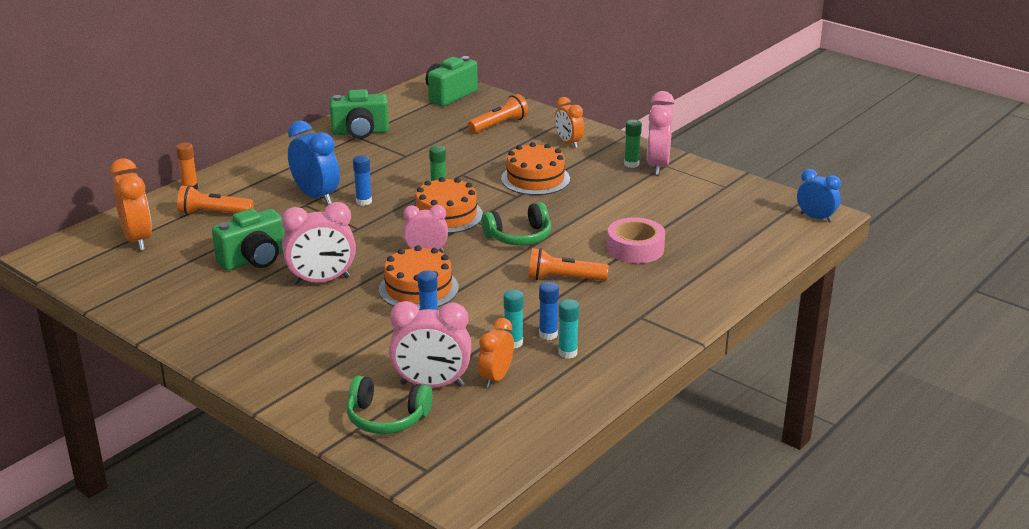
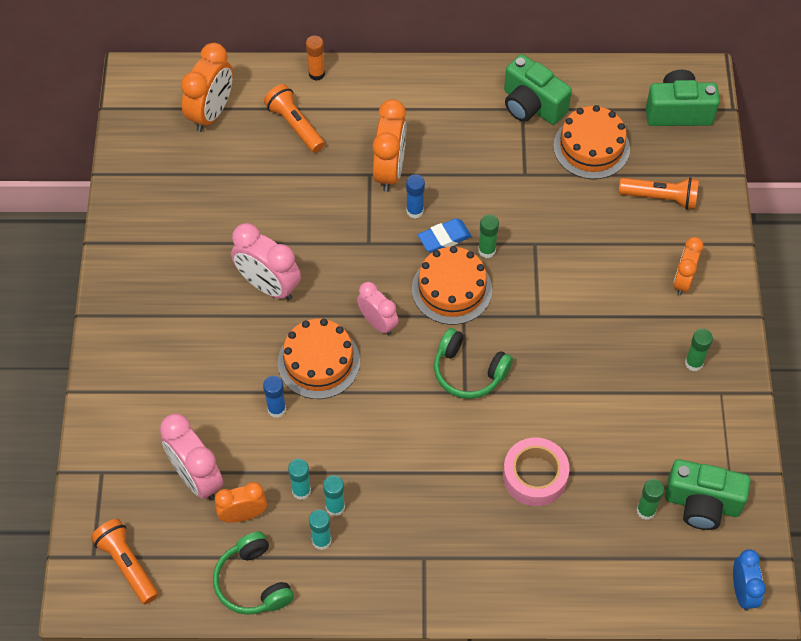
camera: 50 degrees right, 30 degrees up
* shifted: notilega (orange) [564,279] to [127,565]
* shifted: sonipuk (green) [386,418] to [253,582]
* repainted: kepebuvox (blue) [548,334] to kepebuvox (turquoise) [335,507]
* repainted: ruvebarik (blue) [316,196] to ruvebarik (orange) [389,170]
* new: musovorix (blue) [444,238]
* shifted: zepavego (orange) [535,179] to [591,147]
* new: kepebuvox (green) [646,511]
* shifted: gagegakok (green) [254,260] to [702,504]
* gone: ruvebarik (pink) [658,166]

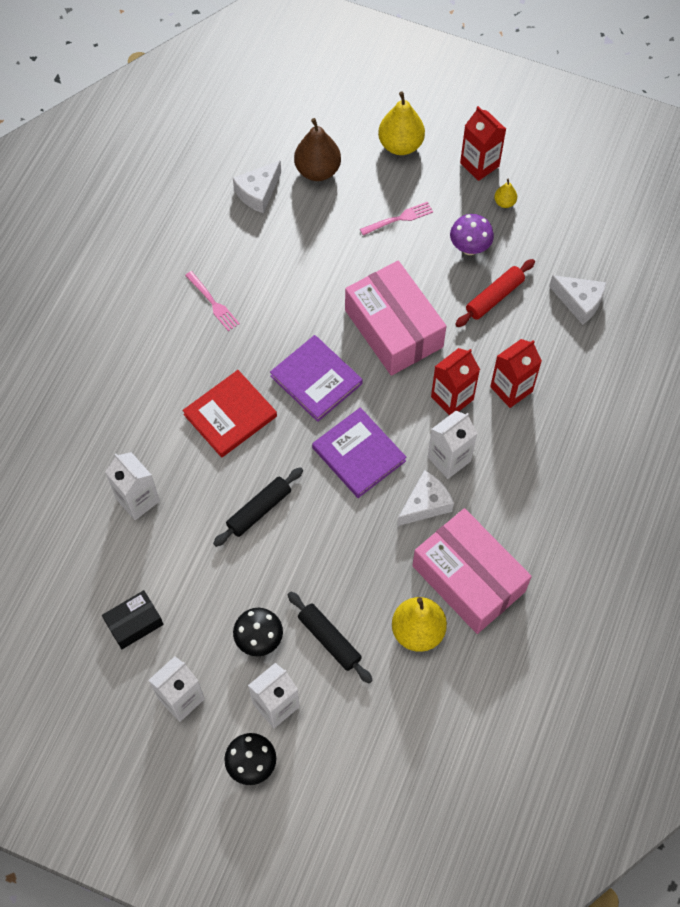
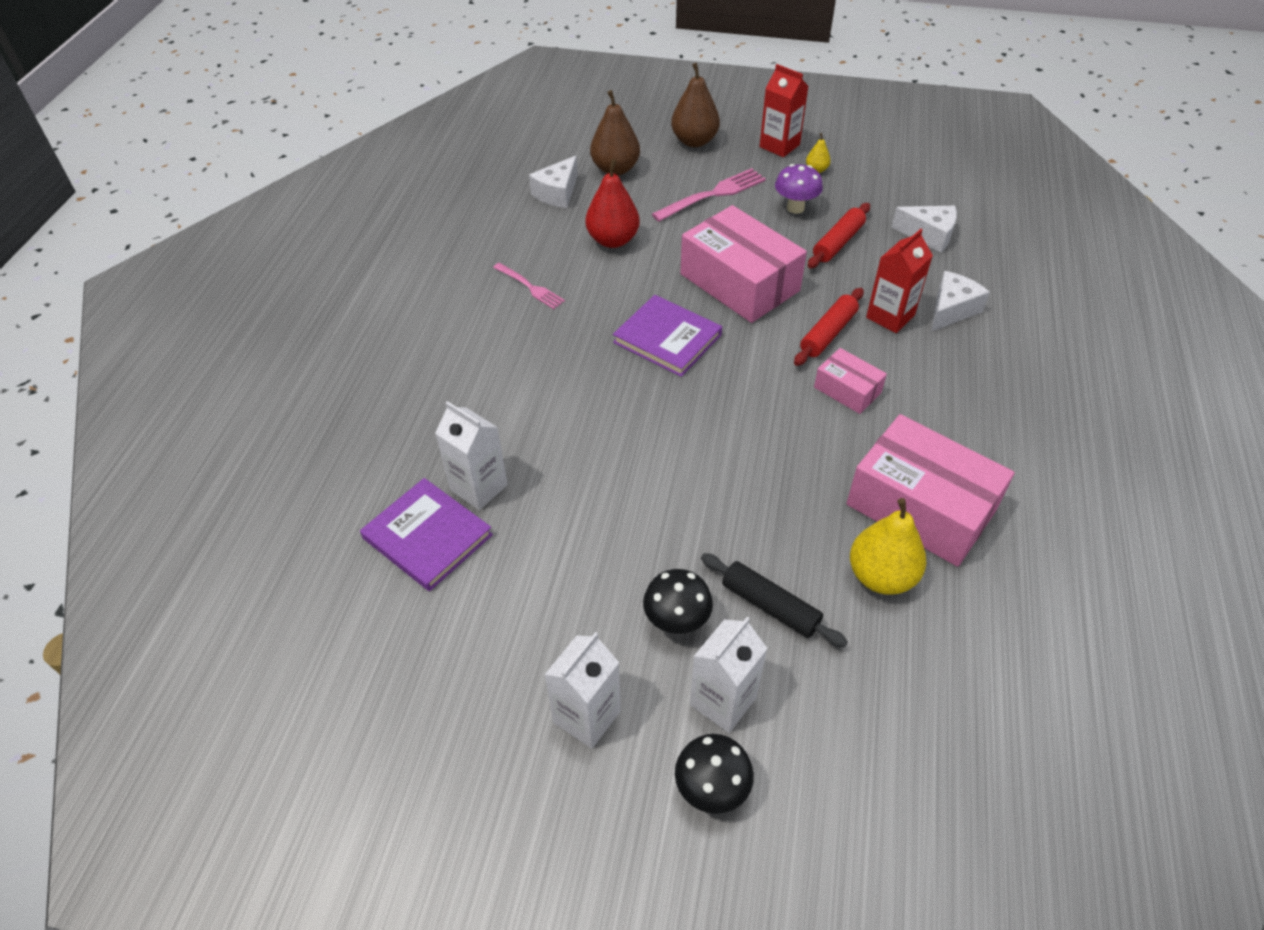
camera: 10 degrees left, 15 degrees down
* shifted: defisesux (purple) [358,454] to [427,537]
* new: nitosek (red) [613,240]
* scaled: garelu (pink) [399,218] = [712,195] x1.58
* repainted: nitosek (yellow) [400,145] to nitosek (brown) [694,141]
* swapped: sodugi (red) [452,398] to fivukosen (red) [828,333]
* swapped: sodugi (white) [449,459] to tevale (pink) [847,390]
* shifted: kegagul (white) [425,504] to [951,310]
* gone: tevale (black) [134,623]
* gone: defisesux (red) [230,415]
* gone: fivukosen (black) [259,510]

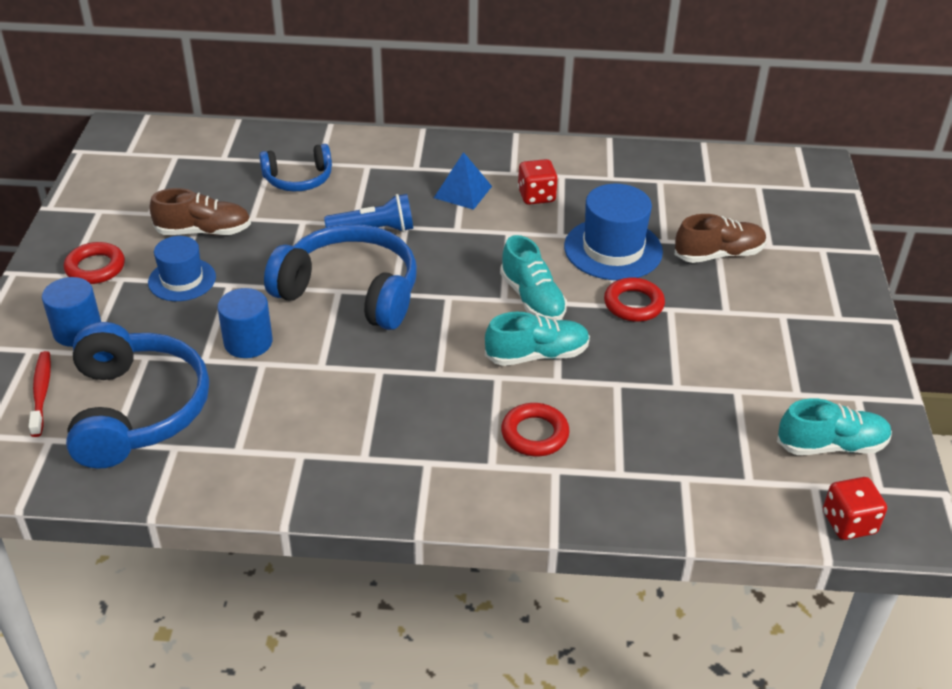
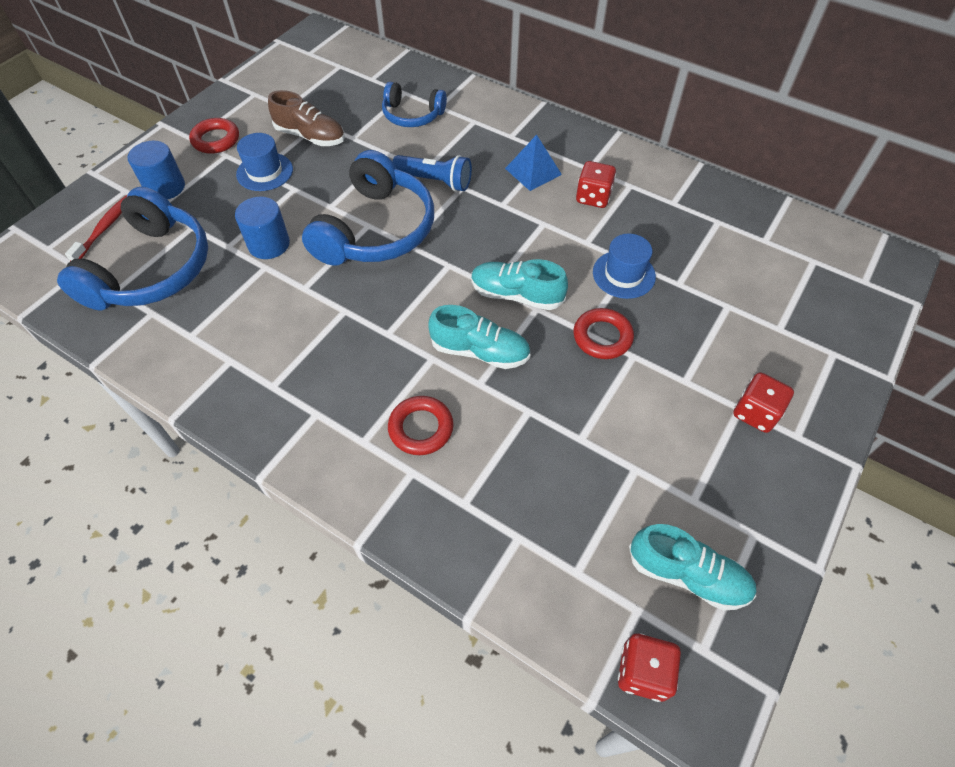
camera: 30 degrees right, 15 degrees up
* rotated: sonipuk (blue) [350,292] = [376,230] 60 degrees clockwise
* rotated: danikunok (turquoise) [532,298] = [516,295] 105 degrees clockwise
* scaled: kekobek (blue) [613,249] = [624,274] x0.65
* new: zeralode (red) [755,413]
* gone: danikunok (brown) [718,254]

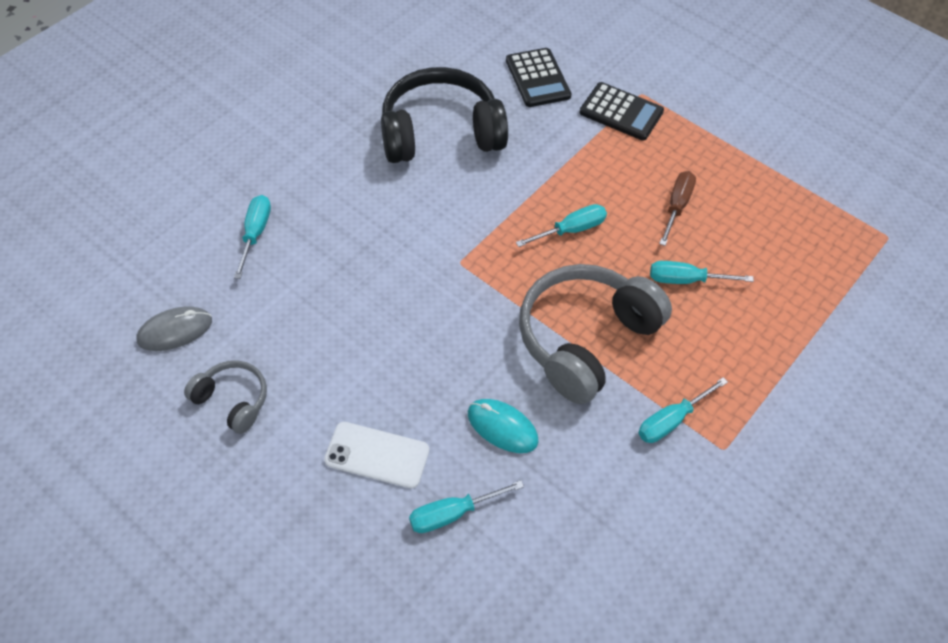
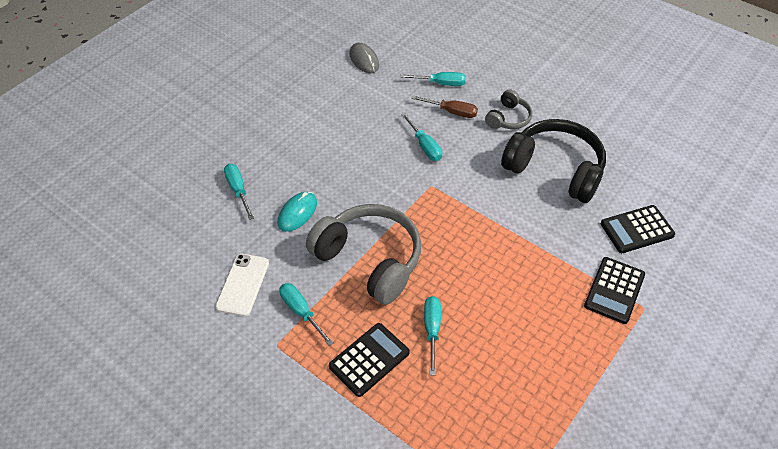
camera: 90 degrees right, 5 degrees down
* shifted: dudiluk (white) [377,455] to [243,284]
* new: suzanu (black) [369,359]
* shifted: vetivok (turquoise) [571,230] to [425,146]
* shifted: vetivok (brown) [677,206] to [452,112]
* shifted: sonipuk (grey) [232,400] to [508,118]
* rotated: sonipuk (black) [440,133] = [555,169] 45 degrees counterclockwise

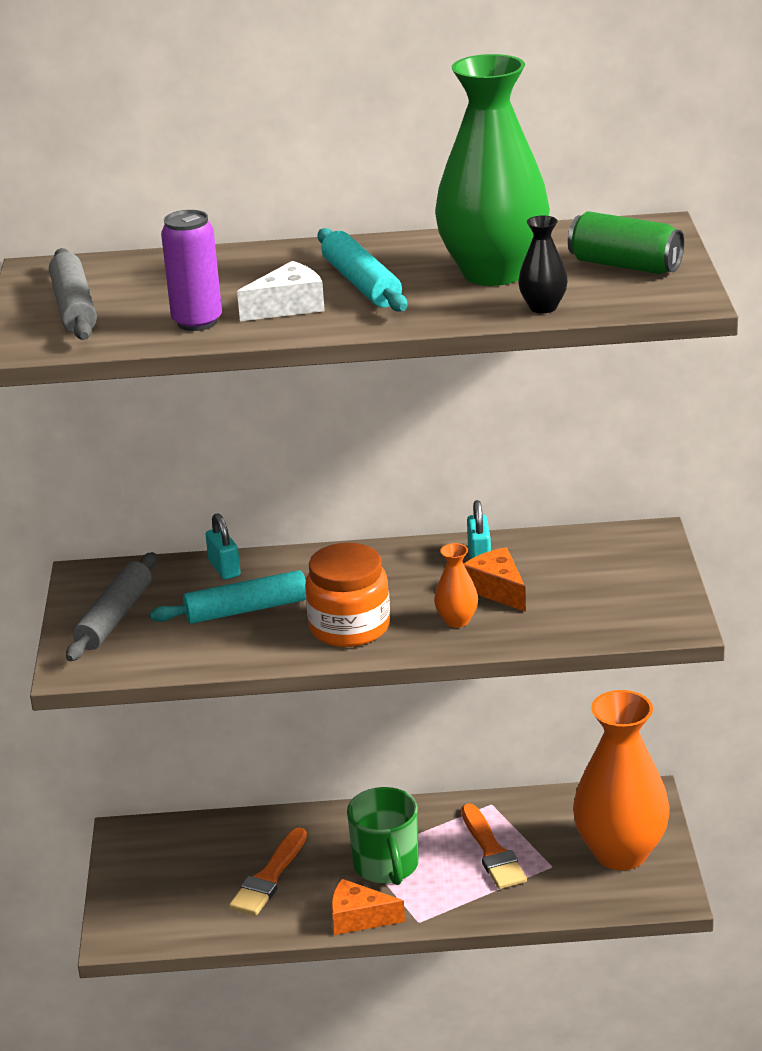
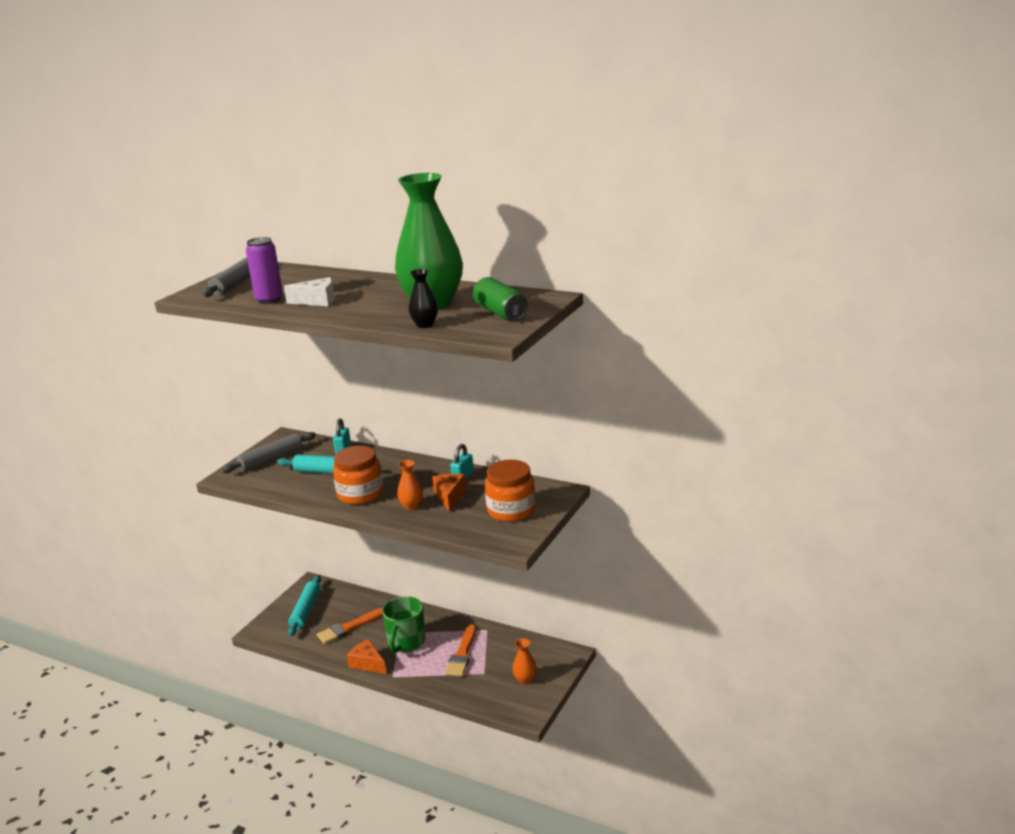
camera: 30 degrees right, 5 degrees down
* shifted: fivukosen (turquoise) [361,283] to [306,610]
* new: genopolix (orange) [511,510]
* scaled: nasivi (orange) [620,853] = [525,679] x0.42

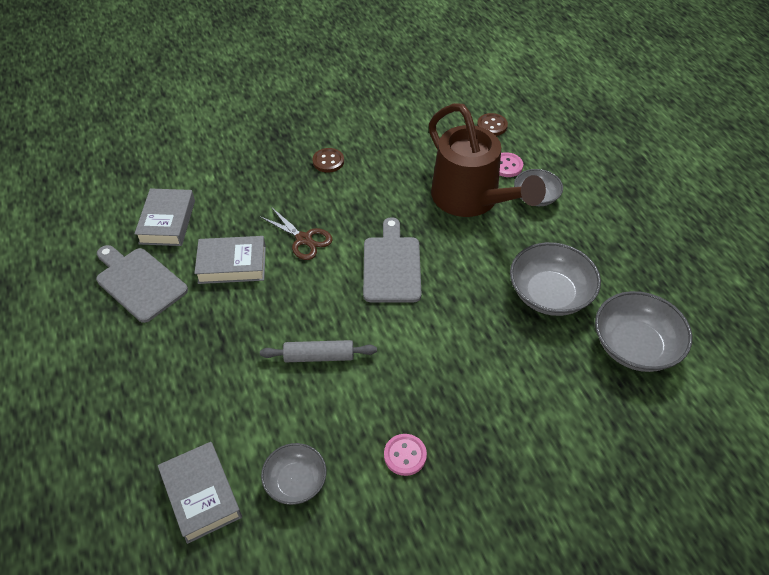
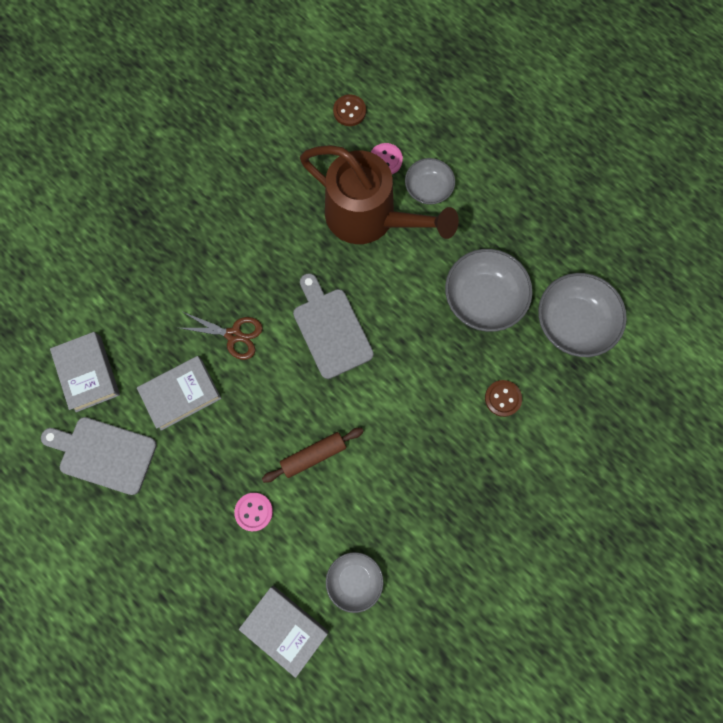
camera: 25 degrees left, 25 degrees up
* shifted: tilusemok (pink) [405,455] to [254,511]
* repainted: fivukosen (grey) [319,356] to fivukosen (brown) [313,455]
* shifted: tilusemok (brown) [328,161] to [502,398]

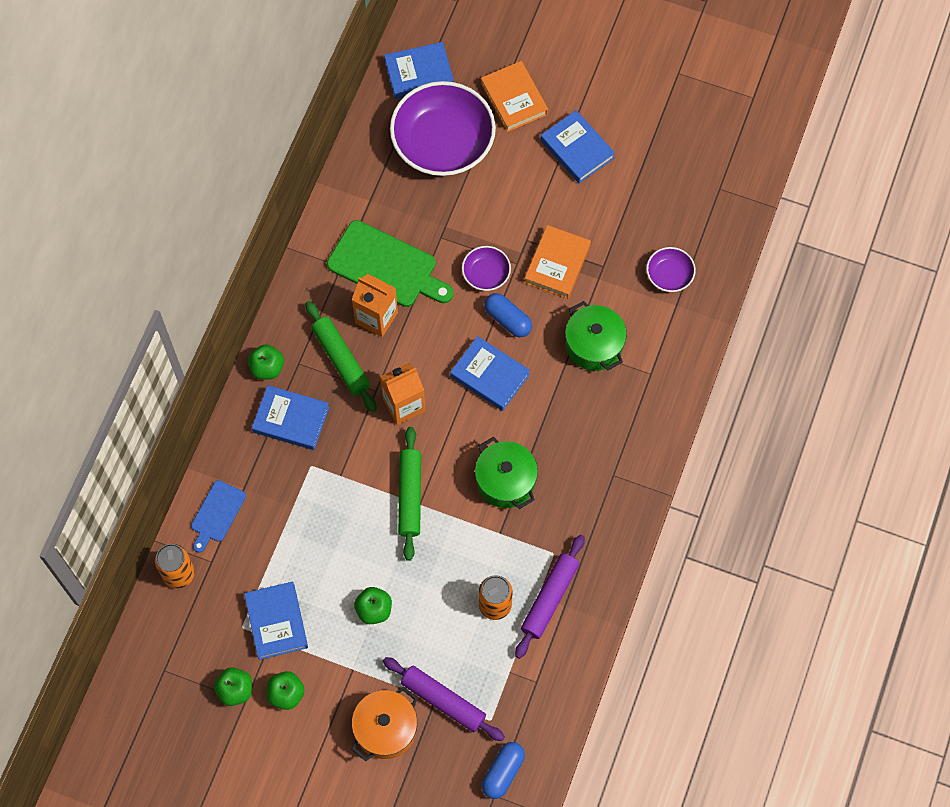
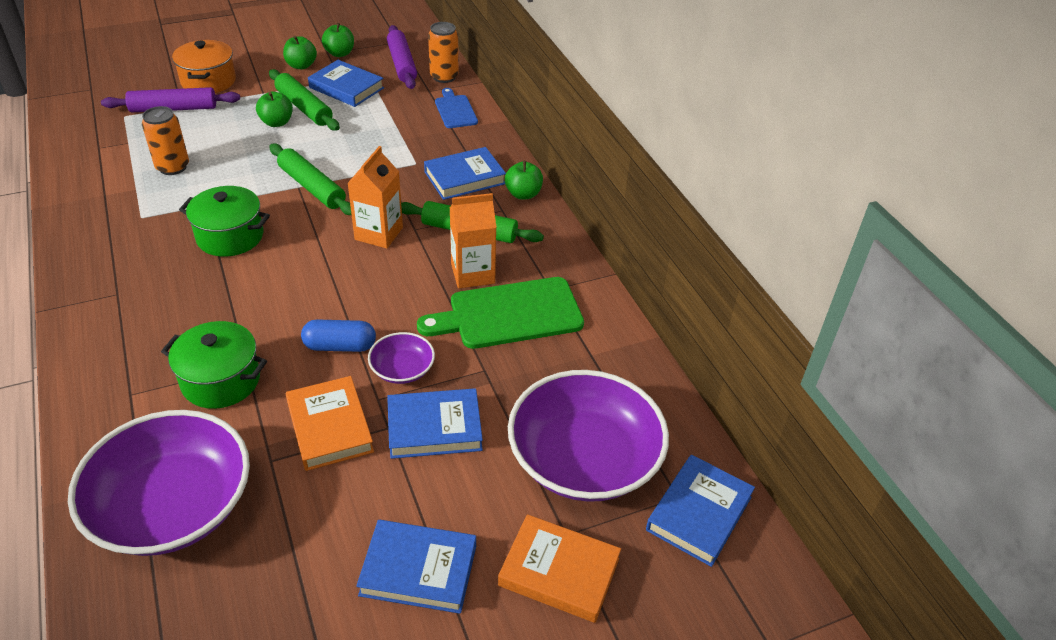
camera: 135 degrees right, 25 degrees down
* scaled: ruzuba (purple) [669,275] = [172,506] x2.19
* new: fivukosen (green) [304,107]
* shifted: fivukosen (purple) [549,598] to [402,64]
* shifted: defisesux (blue) [489,375] to [434,428]
* gone: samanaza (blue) [503,772]

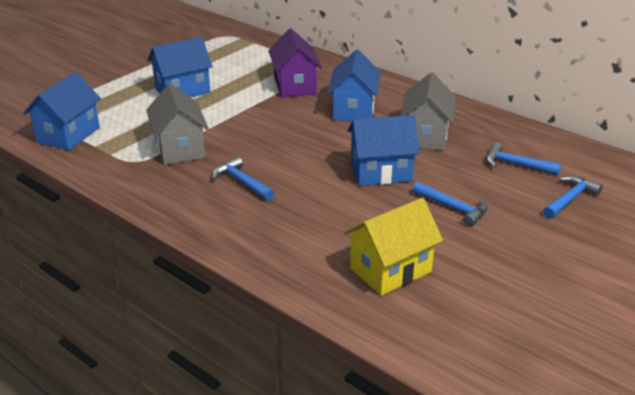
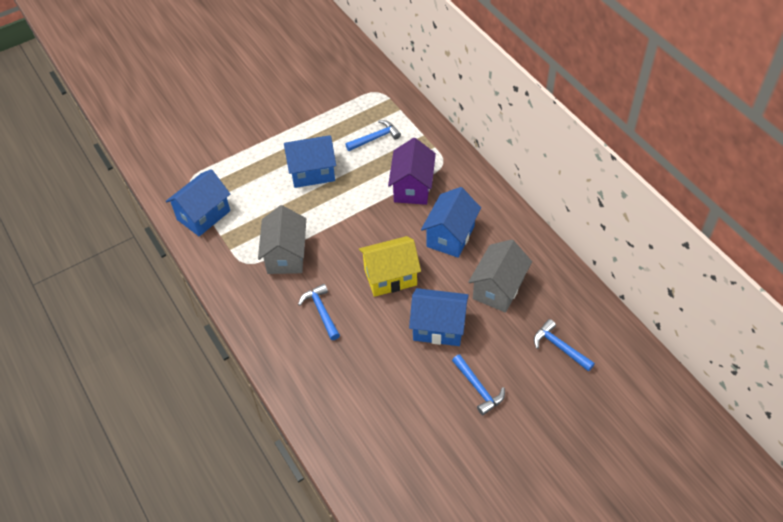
camera: 20 degrees right, 20 degrees up
* shifted: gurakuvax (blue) [570,199] to [375,138]
* shifted: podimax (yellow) [390,270] to [390,277]

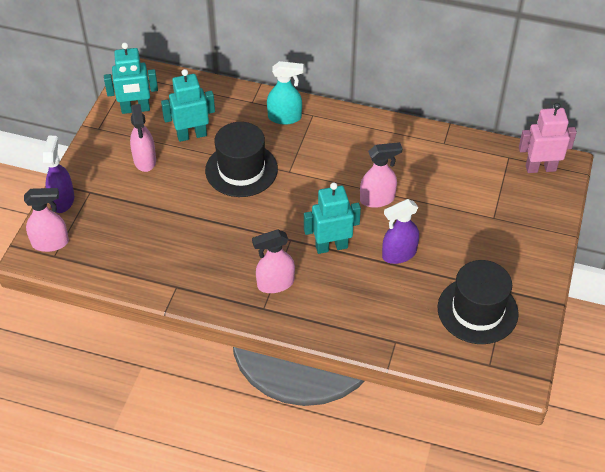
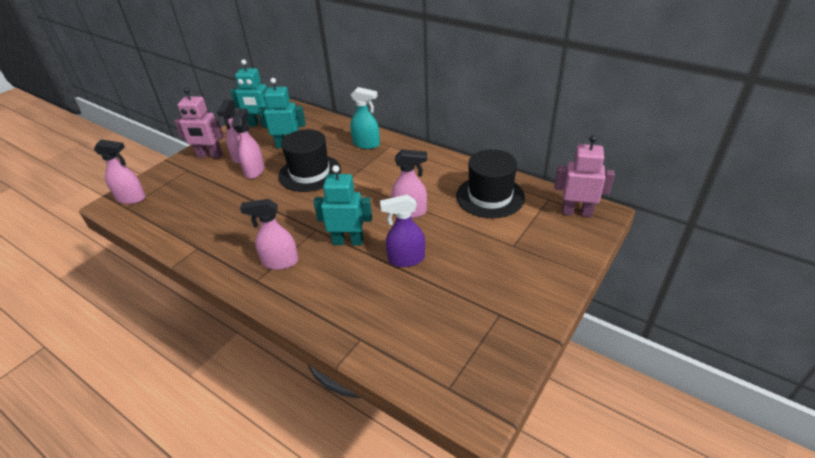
camera: 20 degrees right, 10 degrees down
* new: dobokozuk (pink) [209,156]
* new: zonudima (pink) [254,171]
* shifted: kekobek (black) [477,310] to [490,196]
* gone: zonudima (purple) [62,200]

